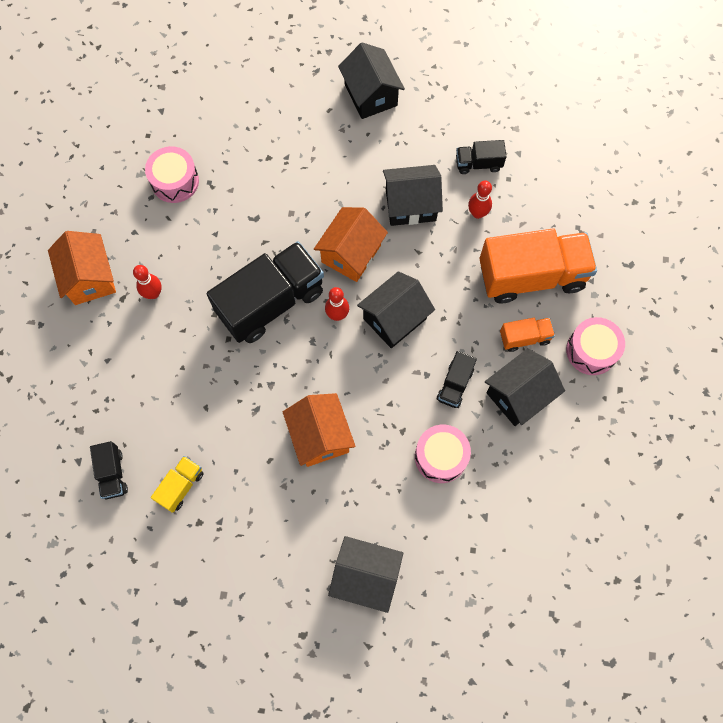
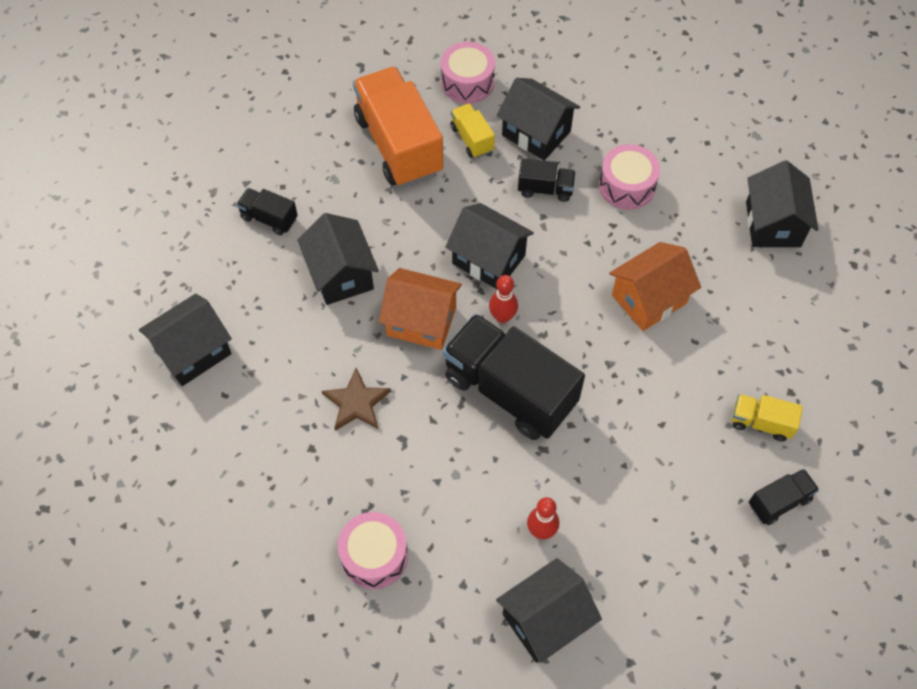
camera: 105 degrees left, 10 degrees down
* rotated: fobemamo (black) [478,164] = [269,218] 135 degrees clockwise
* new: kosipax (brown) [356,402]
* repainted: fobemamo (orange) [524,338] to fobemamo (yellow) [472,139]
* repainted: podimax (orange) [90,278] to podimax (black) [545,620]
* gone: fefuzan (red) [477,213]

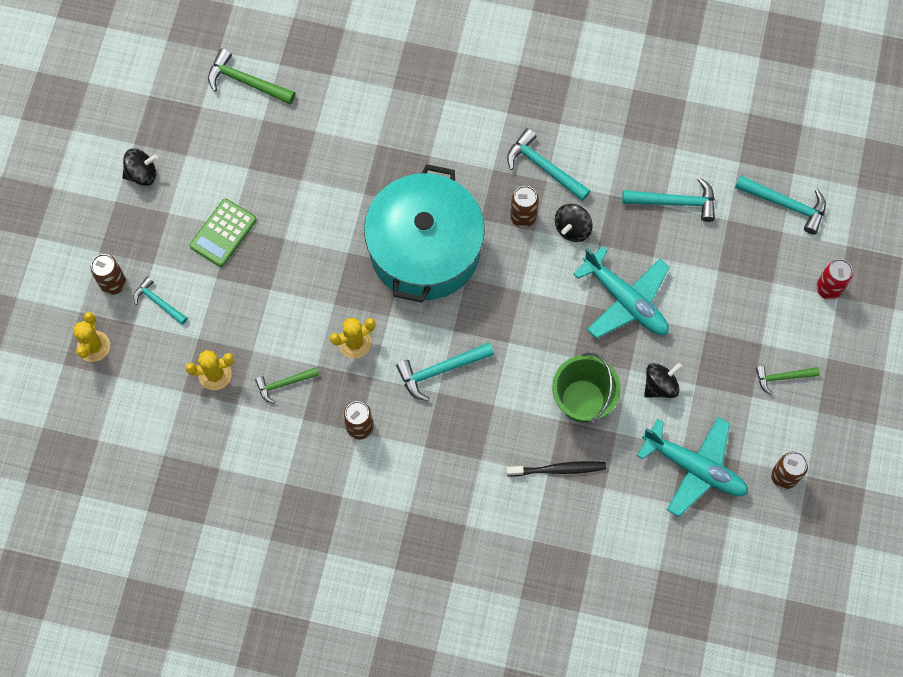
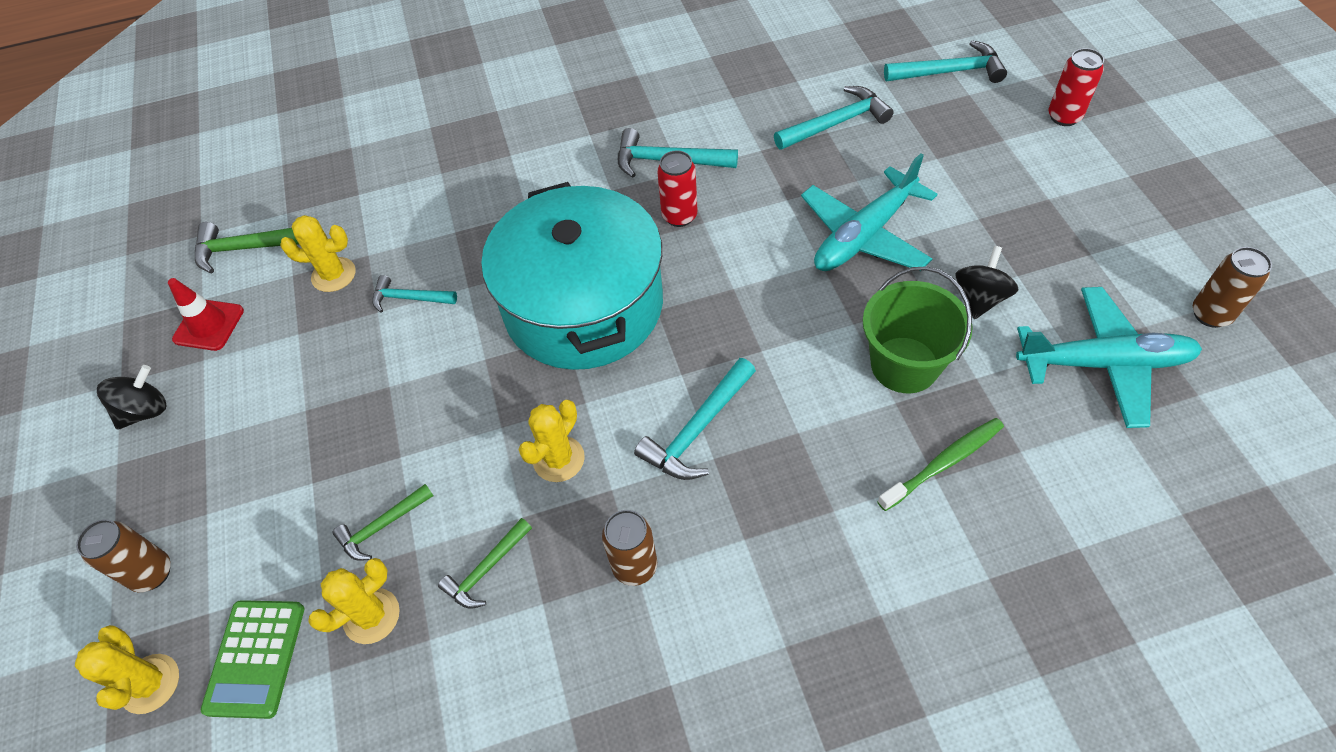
camera: 25 degrees left, 15 degrees down
* new: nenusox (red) [209,325]
* shifted: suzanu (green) [223,233] to [255,658]
* new: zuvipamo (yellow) [334,275]
* shifted: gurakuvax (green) [782,377] to [382,526]
* shifted: gurakuvax (turquoise) [158,302] to [409,298]
* repainted: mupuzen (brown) [523,217] to mupuzen (red) [679,216]
* rotated: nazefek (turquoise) [626,301] = [864,235] 120 degrees clockwise
* repainted: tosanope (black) [558,469] to tosanope (green) [943,463]
* gone: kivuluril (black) [572,228]

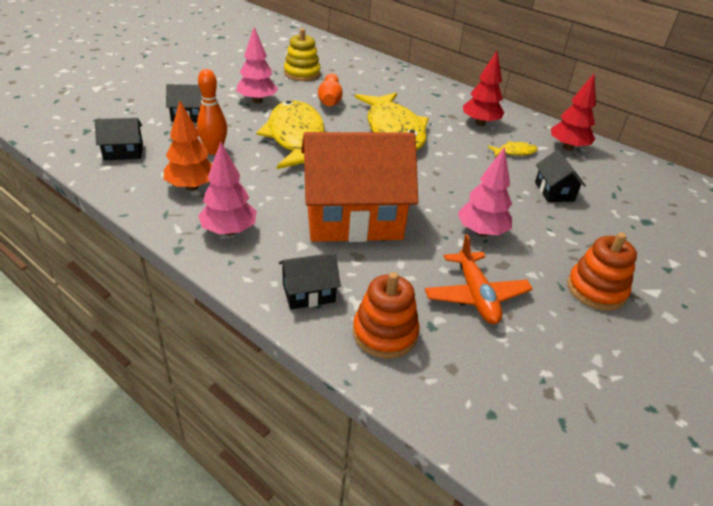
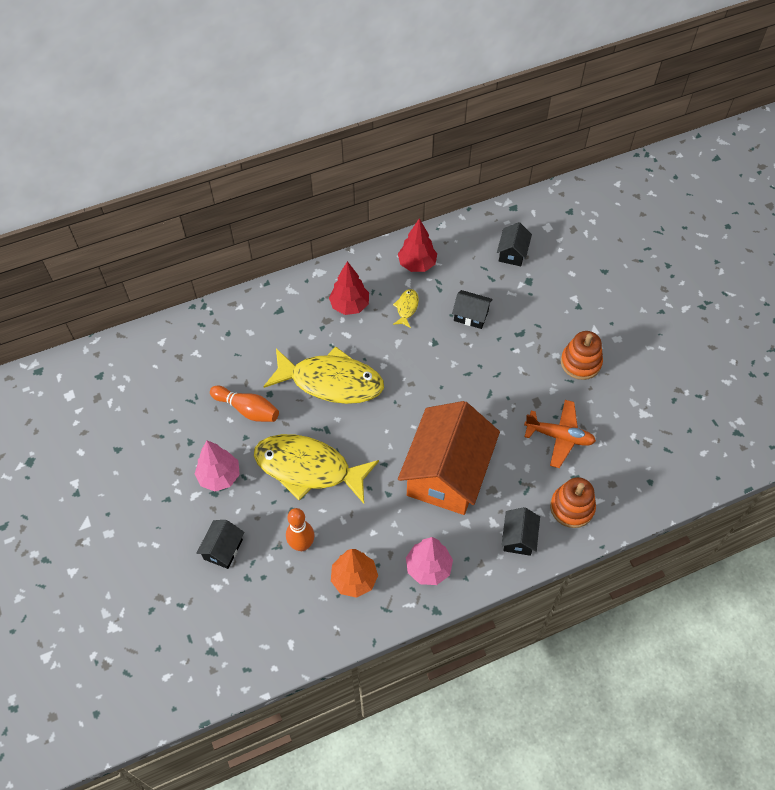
camera: 60 degrees left, 20 degrees up
* shifted: podimax (black) [123,152] to [512,253]
* gone: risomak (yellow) [302,73]
* gone: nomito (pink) [481,232]

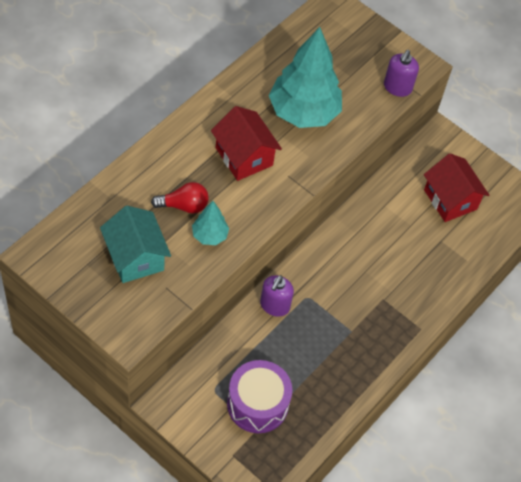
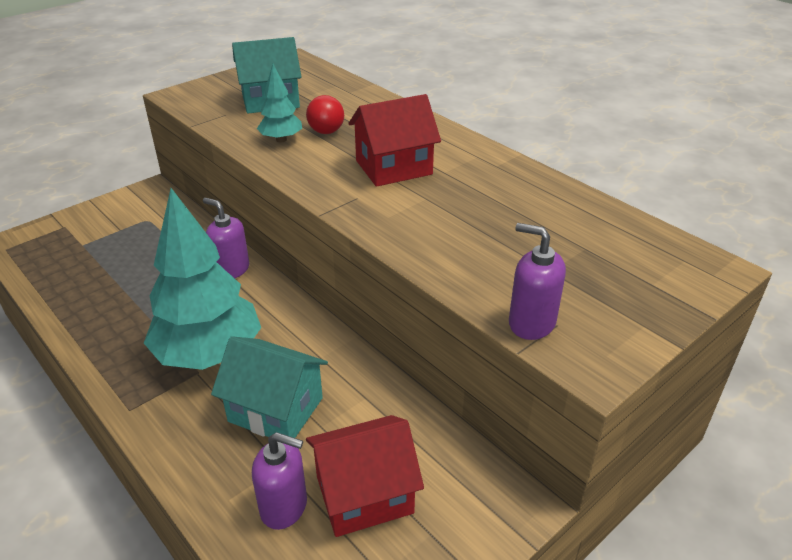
camera: 105 degrees right, 20 degrees down
* shifted: nomito (turquoise) [303,112] to [209,354]
* new: podimax (turquoise) [275,409]
* new: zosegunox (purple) [284,506]
* gone: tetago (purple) [257,404]

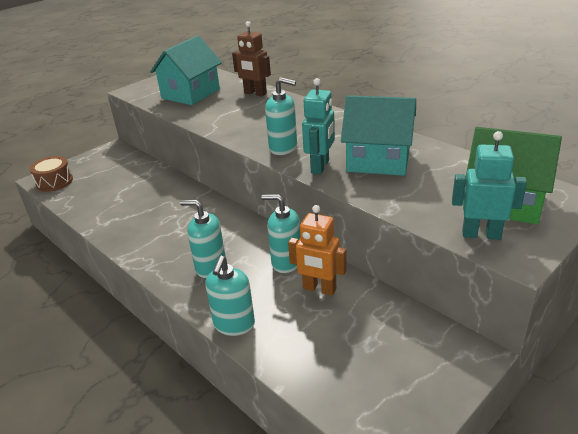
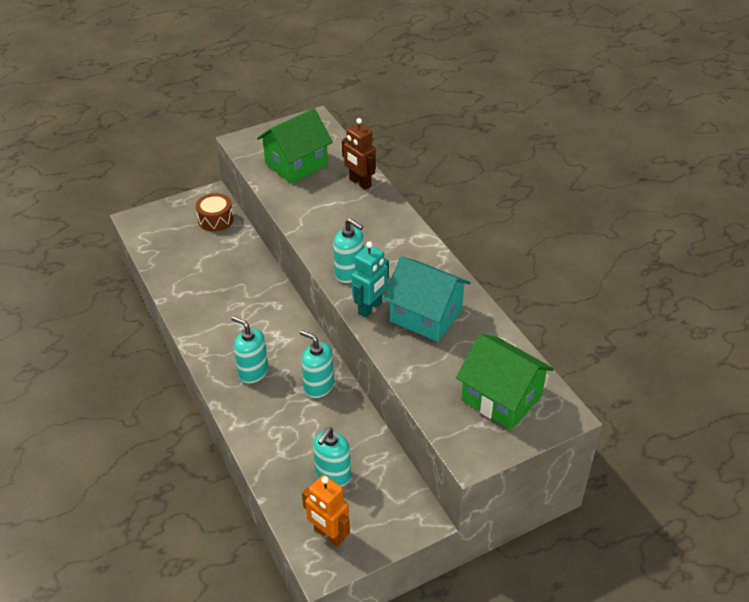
camera: 15 degrees right, 10 degrees up
* shifted: tetago (brown) [54,182] to [215,220]
* repainted: podimax (turquoise) [191,94] to podimax (green) [296,164]
* shifted: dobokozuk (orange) [319,289] to [328,535]
* shifted: zosegunox (turquoise) [234,324] to [332,475]
* gone: dobokozuk (turquoise) [481,234]

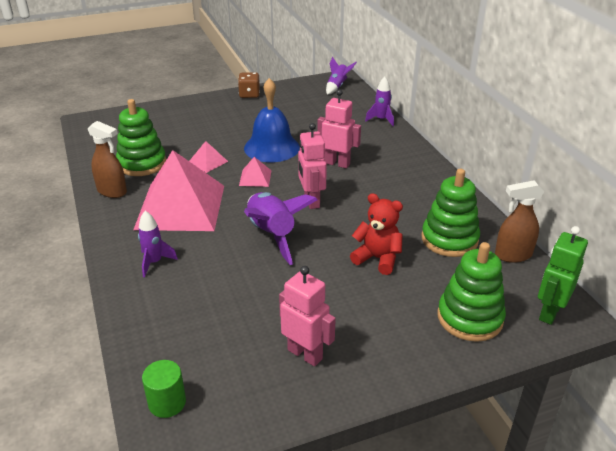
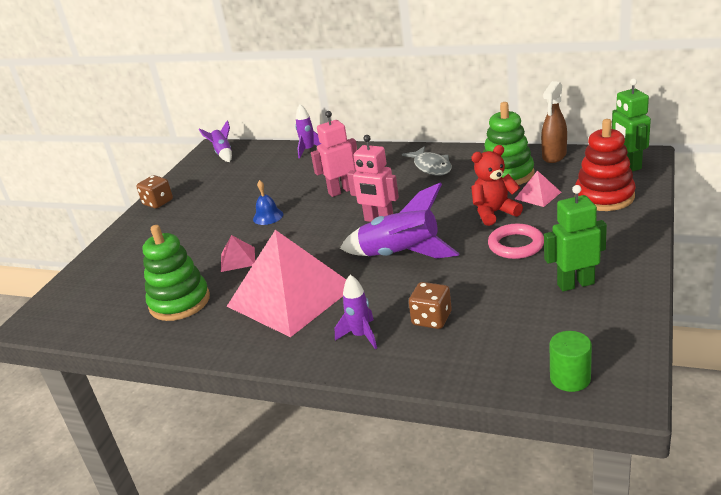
camera: 45 degrees left, 5 degrees down
* scaled: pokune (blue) [271,147] = [268,216] x0.49
* new: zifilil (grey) [431,167]
* new: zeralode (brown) [432,319]
* new: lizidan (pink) [516,245]
* shifted: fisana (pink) [255,178] to [538,195]
* repainted: dobokozuk (pink) [305,354] to dobokozuk (green) [575,284]
* repainted: risomak (green) [469,318] to risomak (red) [604,197]
* gone: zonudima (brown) [112,191]

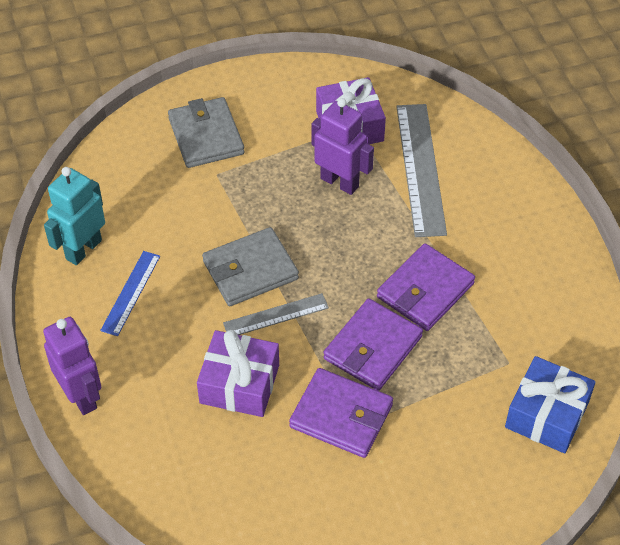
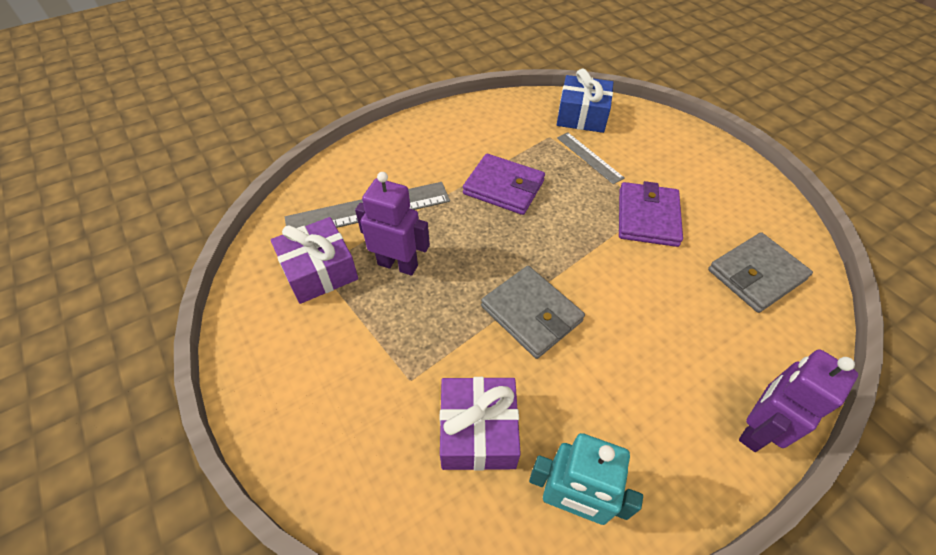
camera: 105 degrees left, 0 degrees up
* rotated: dobokozuk (purple) [340,182] = [398,264] 90 degrees clockwise
* shifted: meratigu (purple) [239,384] to [478,431]
* shifted: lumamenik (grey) [276,315] to [589,157]
* shifted: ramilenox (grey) [206,136] to [756,275]
* gone: lumamenik (blue) [130,293]
* gone: ramilenox (purple) [372,348]

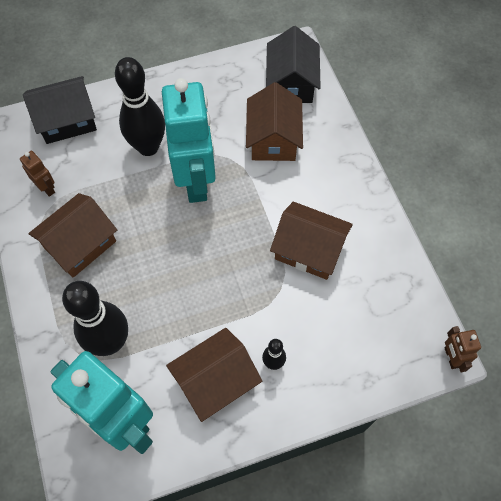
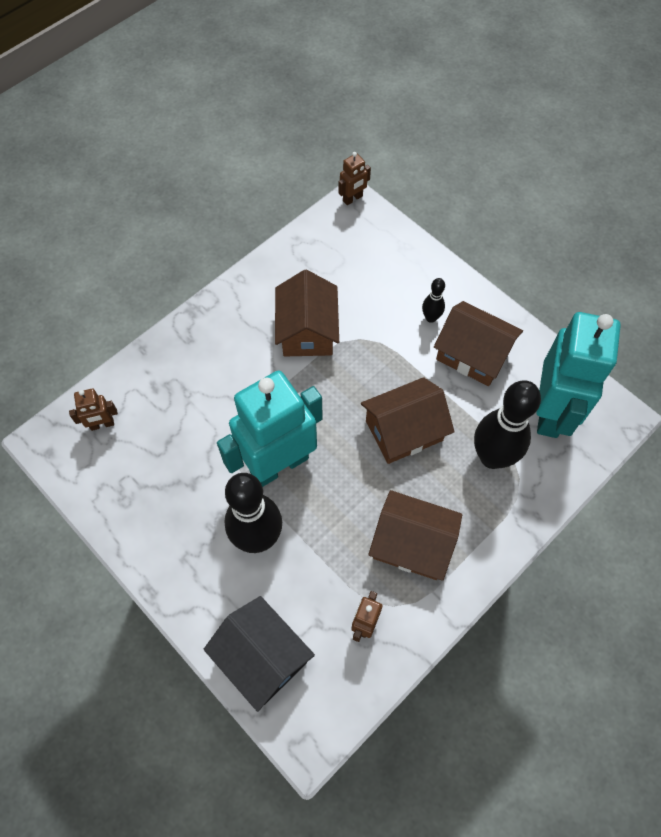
camera: 115 degrees left, 0 degrees up
* swapped: podimax (black) [291,83] to dobokozuk (brown) [102,424]
* shifted: podimax (brown) [273,139] to [404,430]

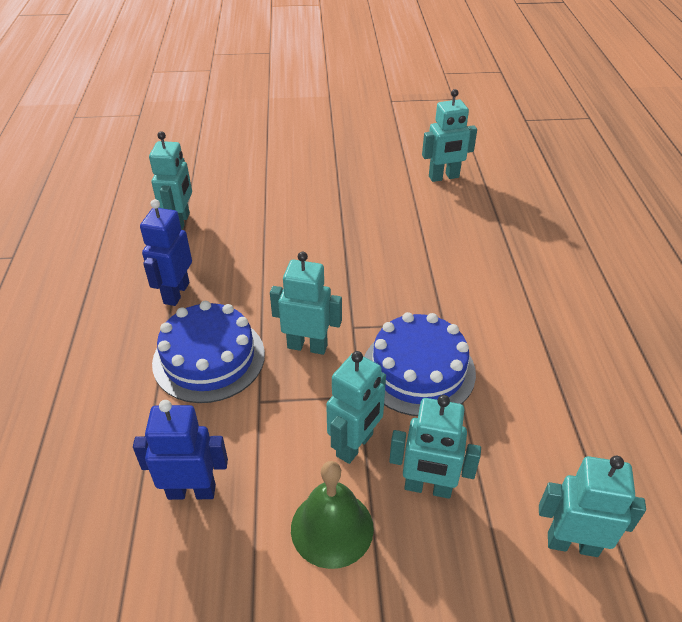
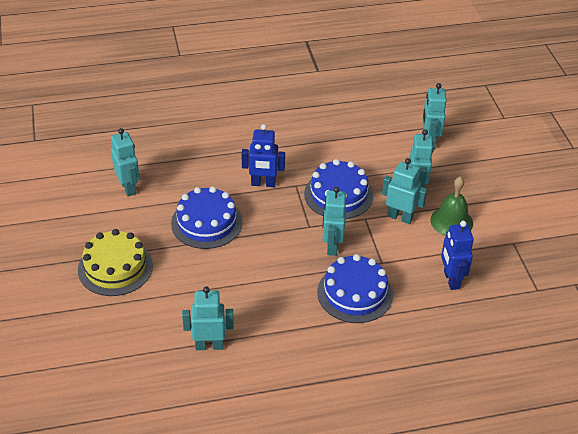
camera: 100 degrees left, 0 degrees up
* new: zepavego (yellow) [115,267]
* new: zepavego (blue) [206,223]
* shifted: dobokozuk (blue) [176,293] to [263,184]

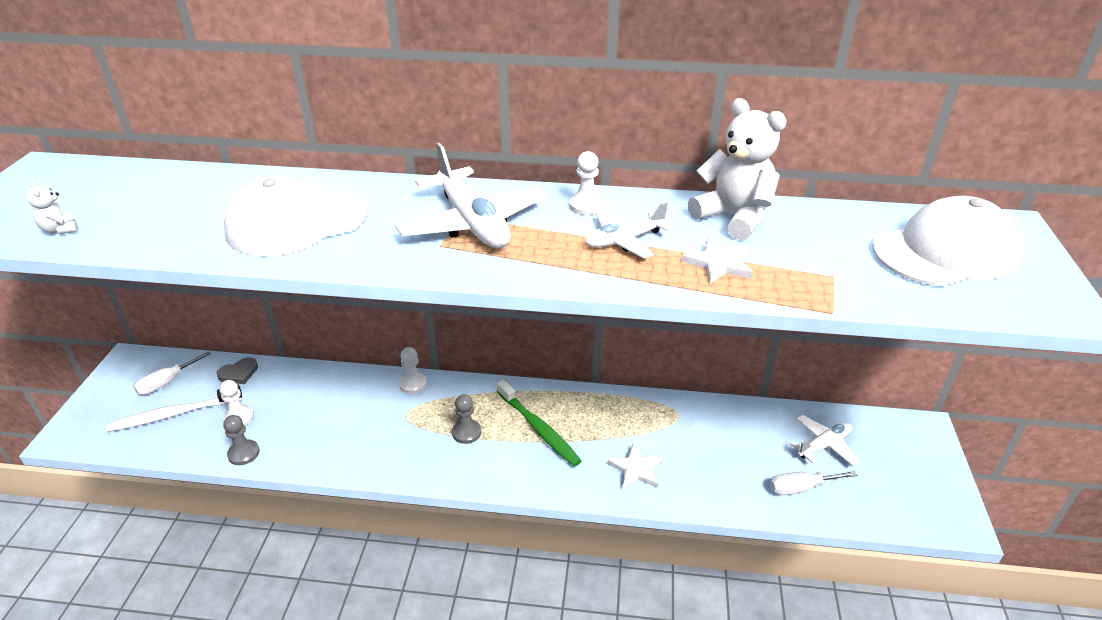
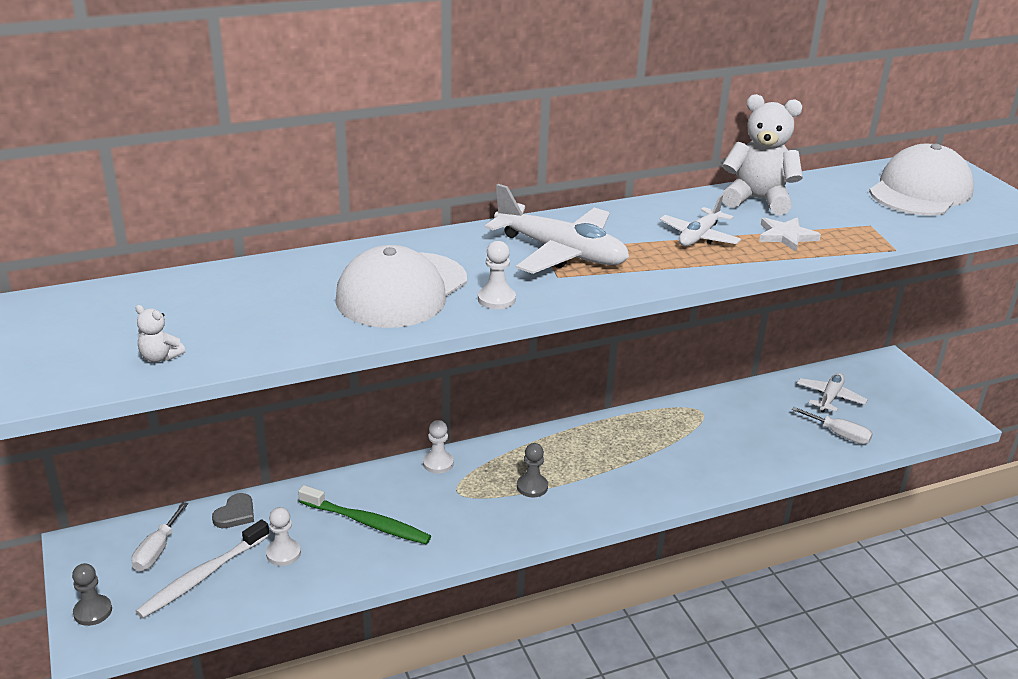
camera: 30 degrees left, 5 degrees down
* shifted: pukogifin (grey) [243,453] to [93,611]
* shifted: tosanope (green) [538,429] to [367,522]
* shifted: pukogifin (white) [586,206] to [496,299]
* rotated: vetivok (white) [801,488] = [839,434] 105 degrees counterclockwise
* gone: kosipax (white) [636,469]

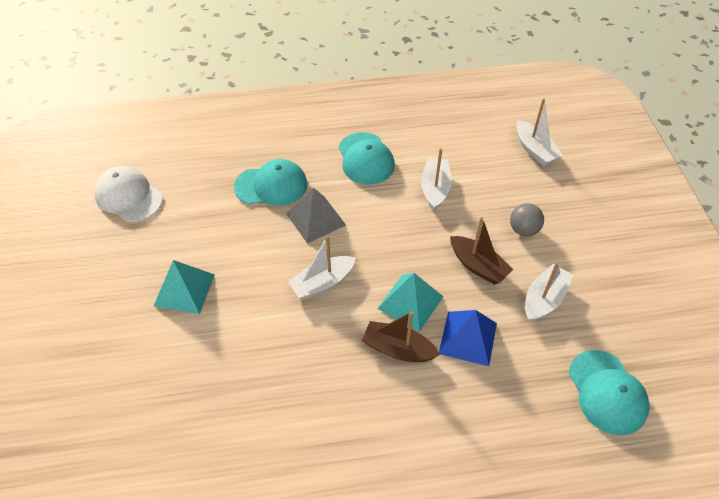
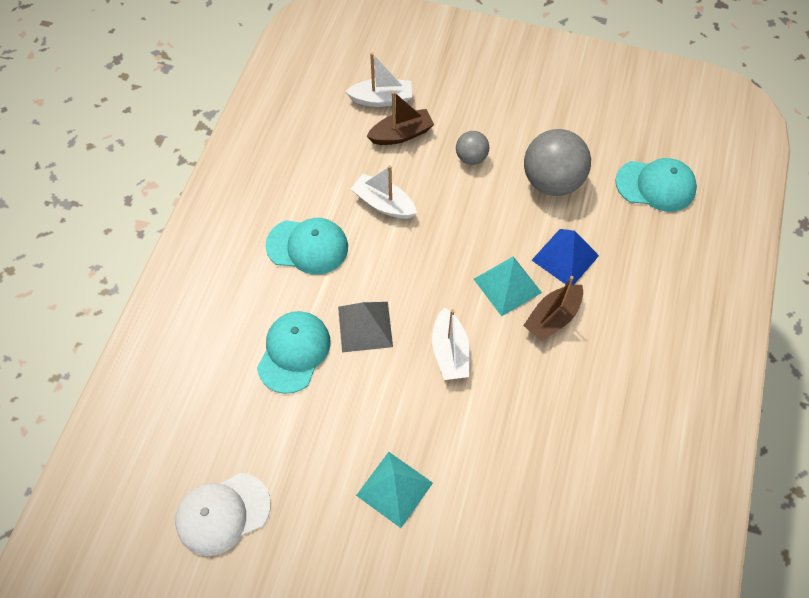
camera: 65 degrees left, 10 degrees up
* shifted: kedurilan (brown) [478,266] to [401,134]
* swapped: kedurilan (white) [544,299] to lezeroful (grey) [552,181]

